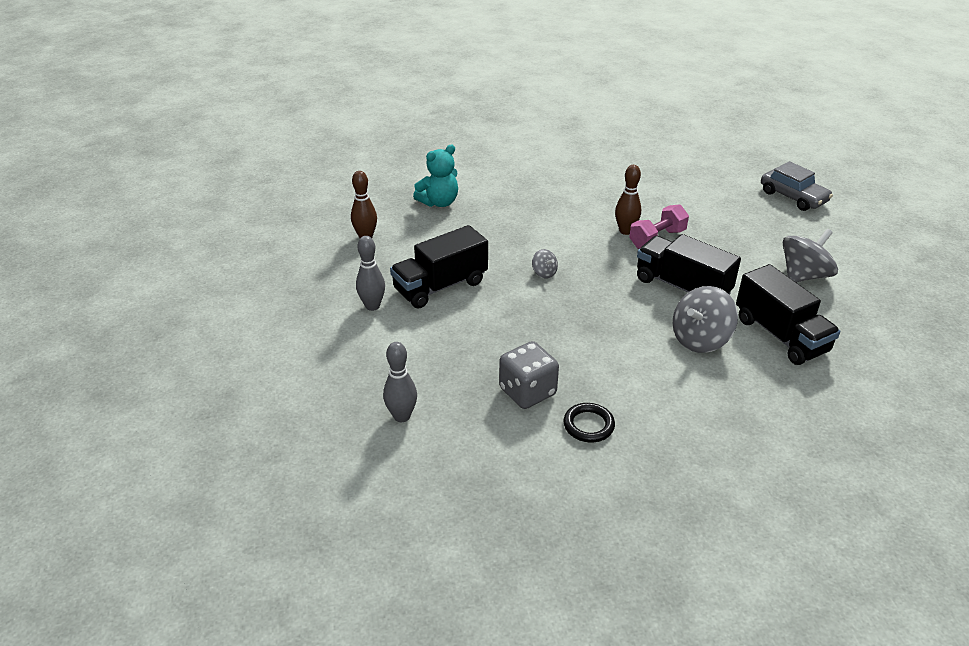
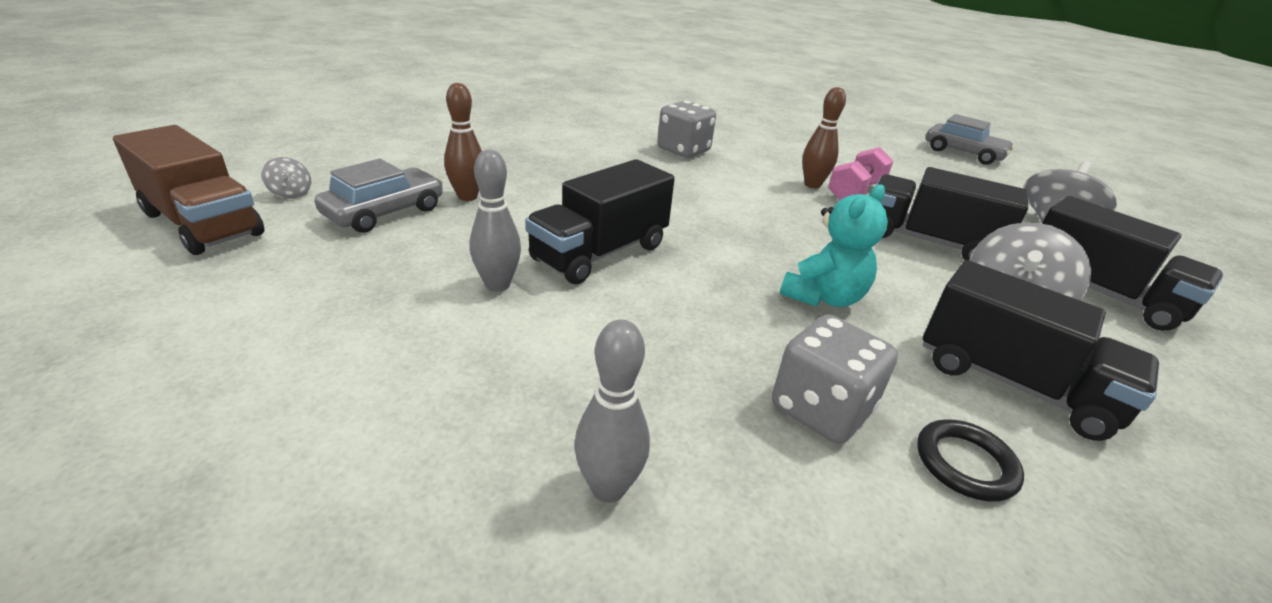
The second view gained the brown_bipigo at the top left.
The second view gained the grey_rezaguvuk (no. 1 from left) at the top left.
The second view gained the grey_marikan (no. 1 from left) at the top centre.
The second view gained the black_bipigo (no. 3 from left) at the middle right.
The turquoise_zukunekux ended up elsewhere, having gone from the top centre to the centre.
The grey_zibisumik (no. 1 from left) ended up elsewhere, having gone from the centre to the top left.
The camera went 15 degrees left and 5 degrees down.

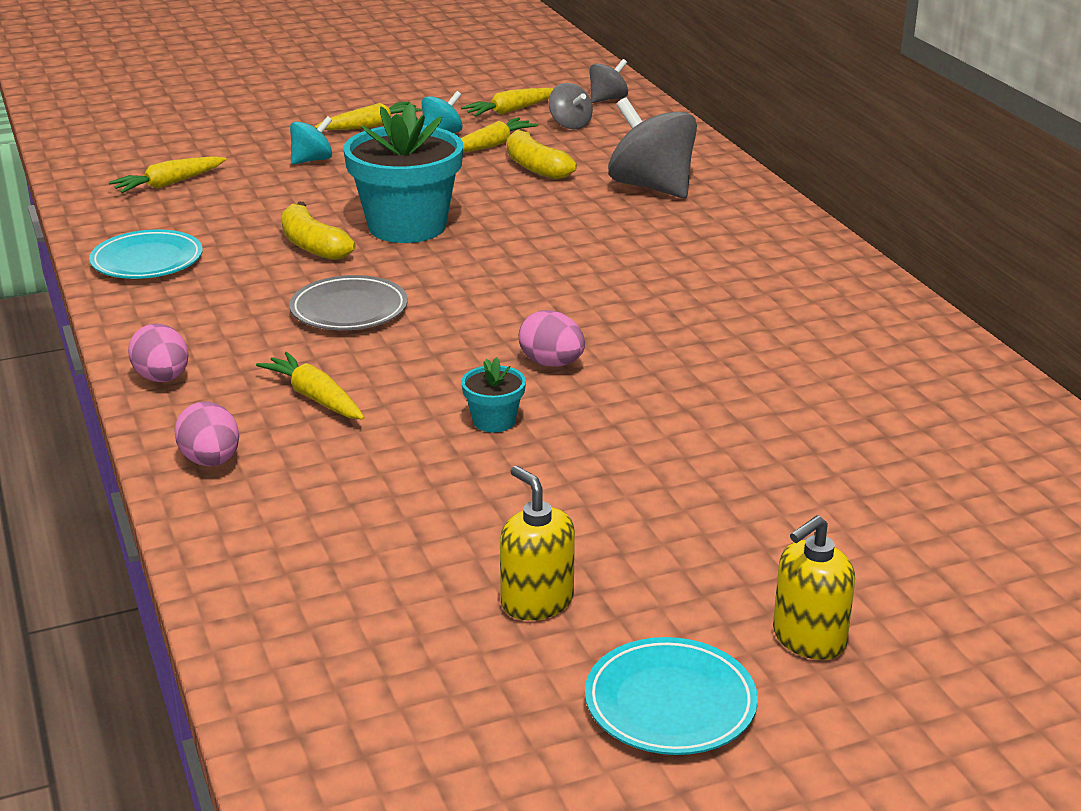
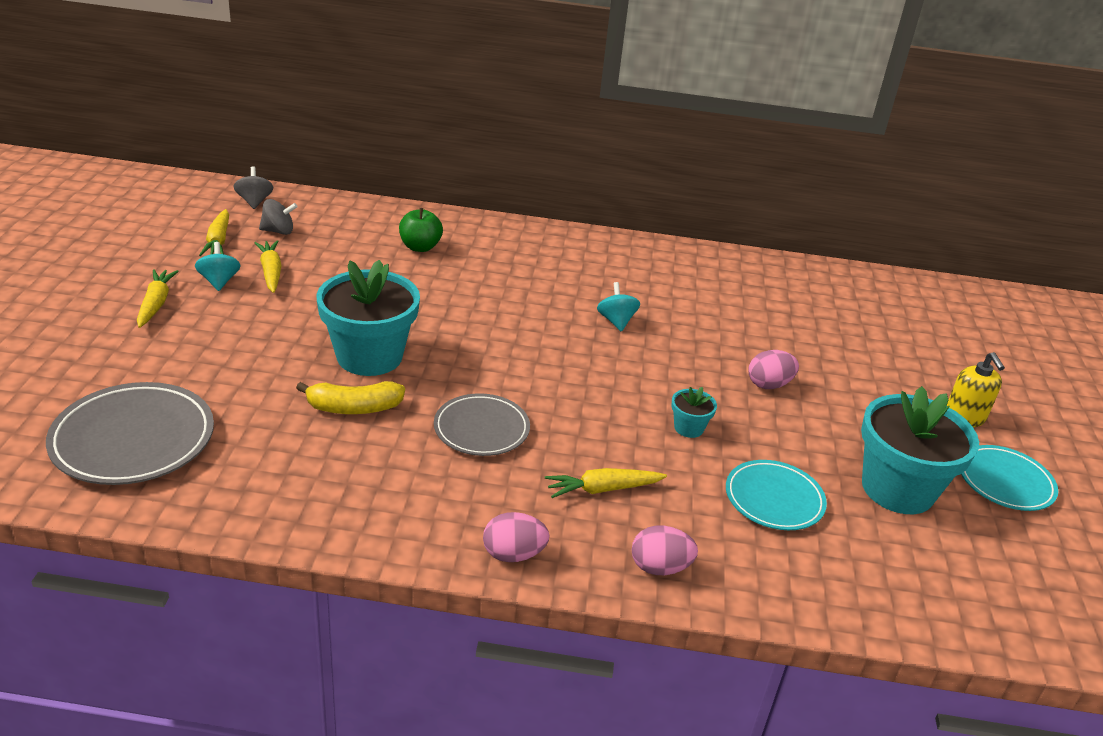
The second view lost the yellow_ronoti (no. 2 from left) at the top centre.
The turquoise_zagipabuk (no. 1 from left) ended up elsewhere, having gone from the top left to the bottom right.
The turquoise_zibisumik (no. 1 from left in the first image) ended up elsewhere, having gone from the top left to the centre.
The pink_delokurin (no. 3 from left) ended up elsewhere, having gone from the centre to the middle right.
Where the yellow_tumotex (no. 1 from left) stood at the top left, the grey_zagipabuk (no. 1 from left) came to stand at the middle left.
Where the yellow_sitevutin (no. 1 from left) stood at the bottom centre, the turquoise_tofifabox (no. 3 from left) came to stand at the middle right.
Where the grey_zibisumik (no. 3 from left) stood at the top centre, the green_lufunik came to stand at the top centre.
The camera went 65 degrees left and 5 degrees up.

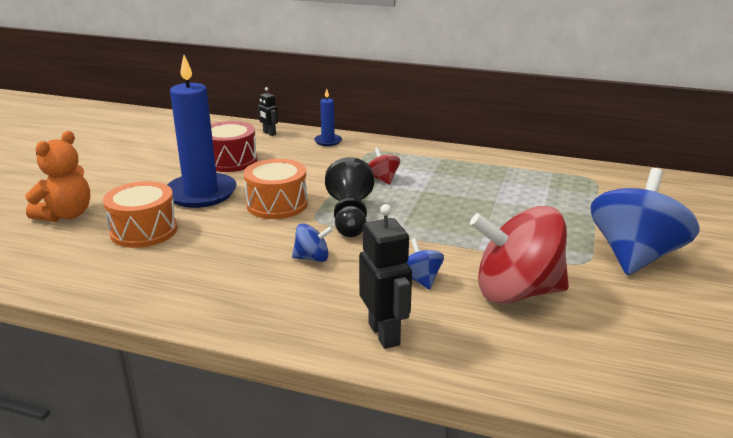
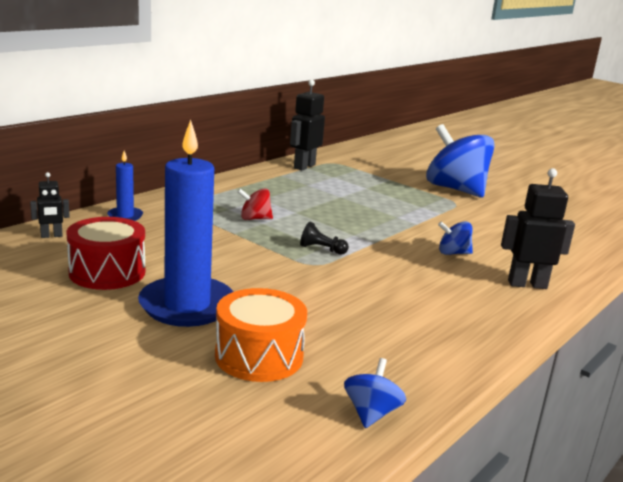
The second view lost the orange_zukunekux at the middle left.
The second view lost the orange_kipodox (no. 2 from left) at the centre.
The second view lost the red_zibisumik (no. 2 from left) at the middle right.
The second view gained the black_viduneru (no. 2 from left) at the top centre.
The blue_zibisumik (no. 1 from left) ended up elsewhere, having gone from the centre to the bottom centre.
The size of the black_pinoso at the centre changed by a factor of 0.49.
The camera went 70 degrees left and 5 degrees down.

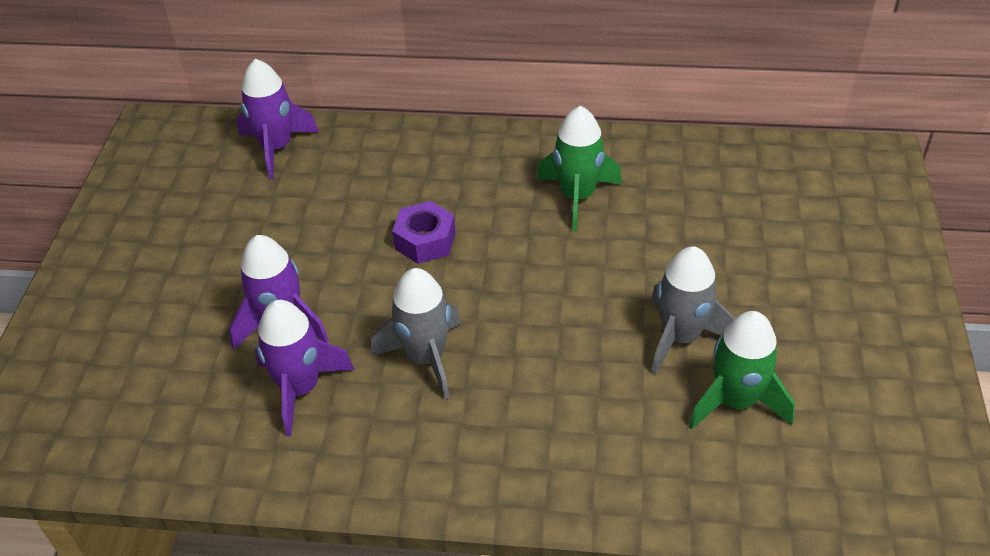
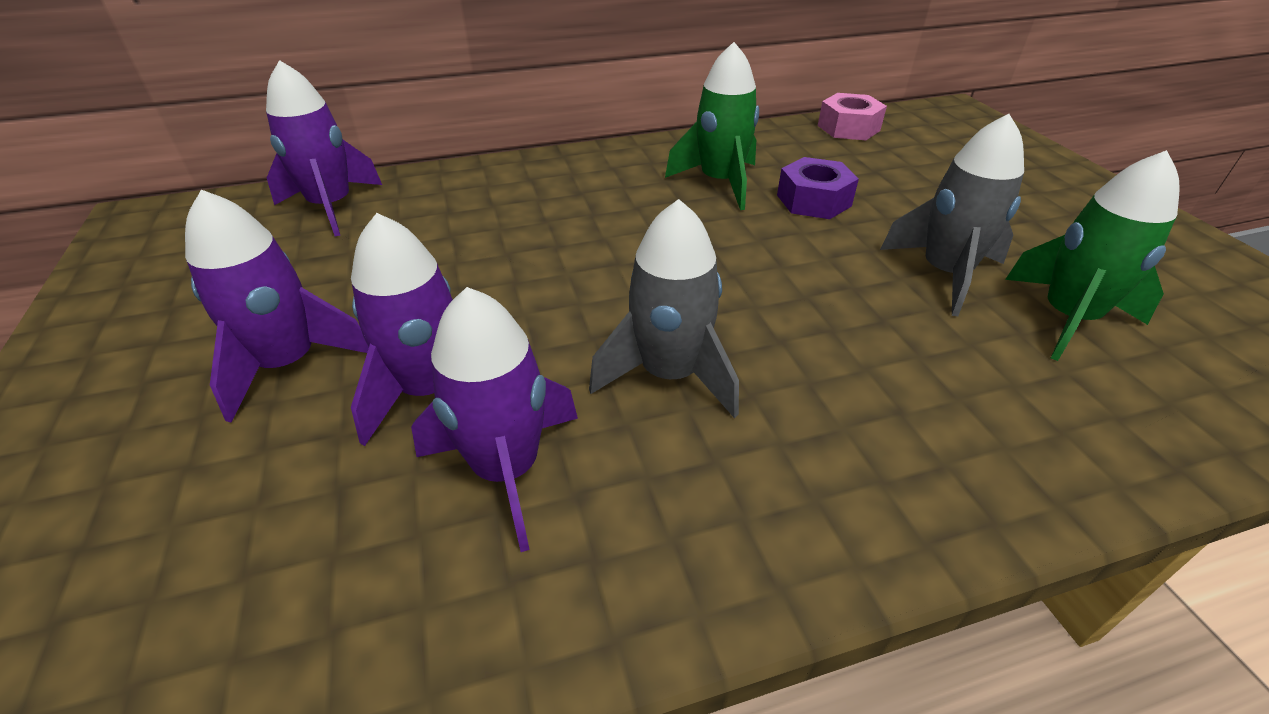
The second view gained the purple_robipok (no. 1 from left) at the middle left.
The second view gained the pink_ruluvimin at the top right.
The purple_ruluvimin ended up elsewhere, having gone from the centre to the top centre.
The camera went 25 degrees left and 5 degrees down.

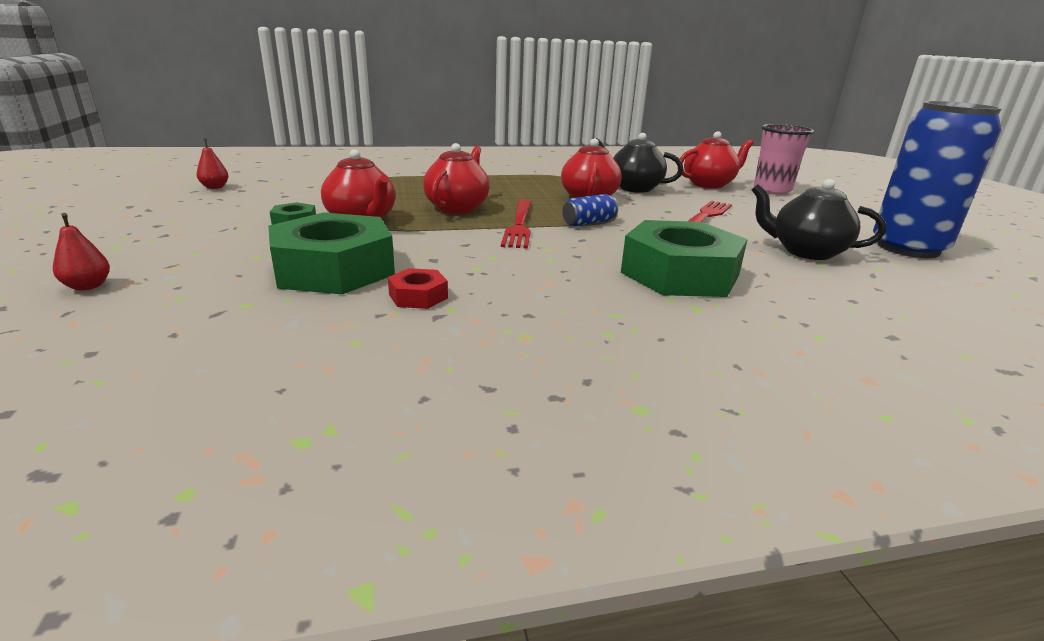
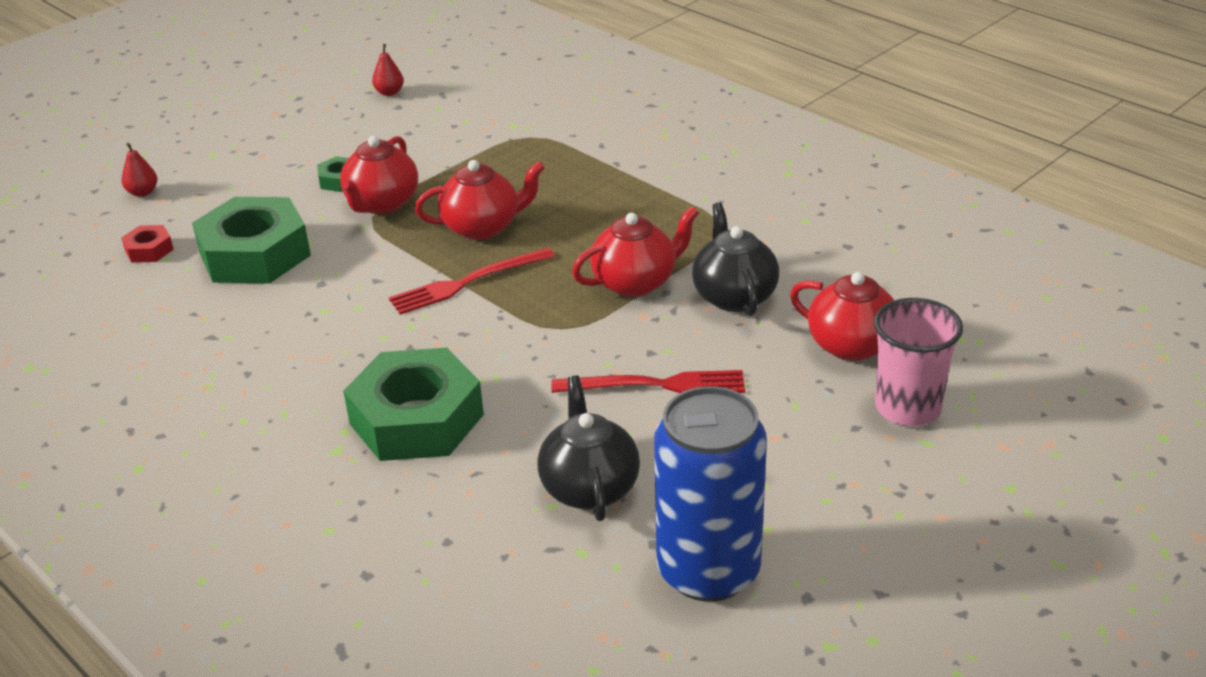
The second view lost the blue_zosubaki (no. 1 from left) at the top centre.
The red_ruluvimin ended up elsewhere, having gone from the centre to the middle left.
The camera went 60 degrees right and 10 degrees up.

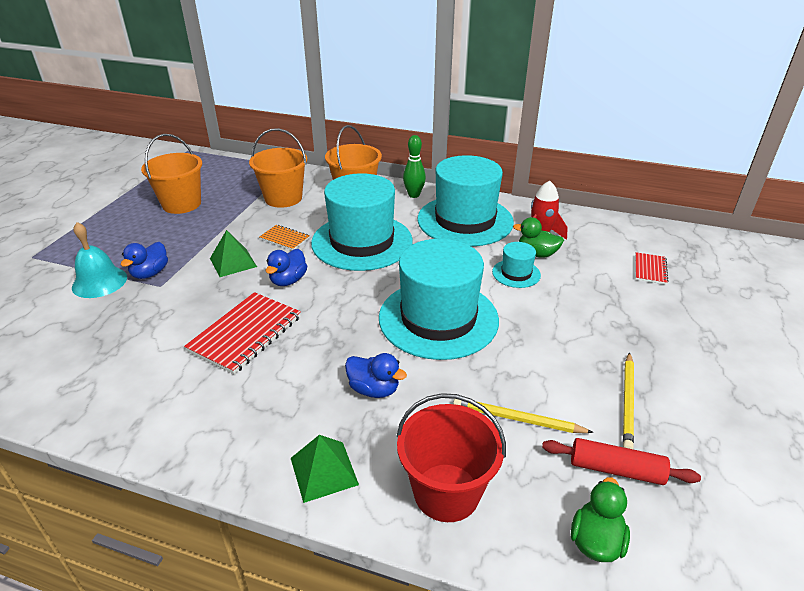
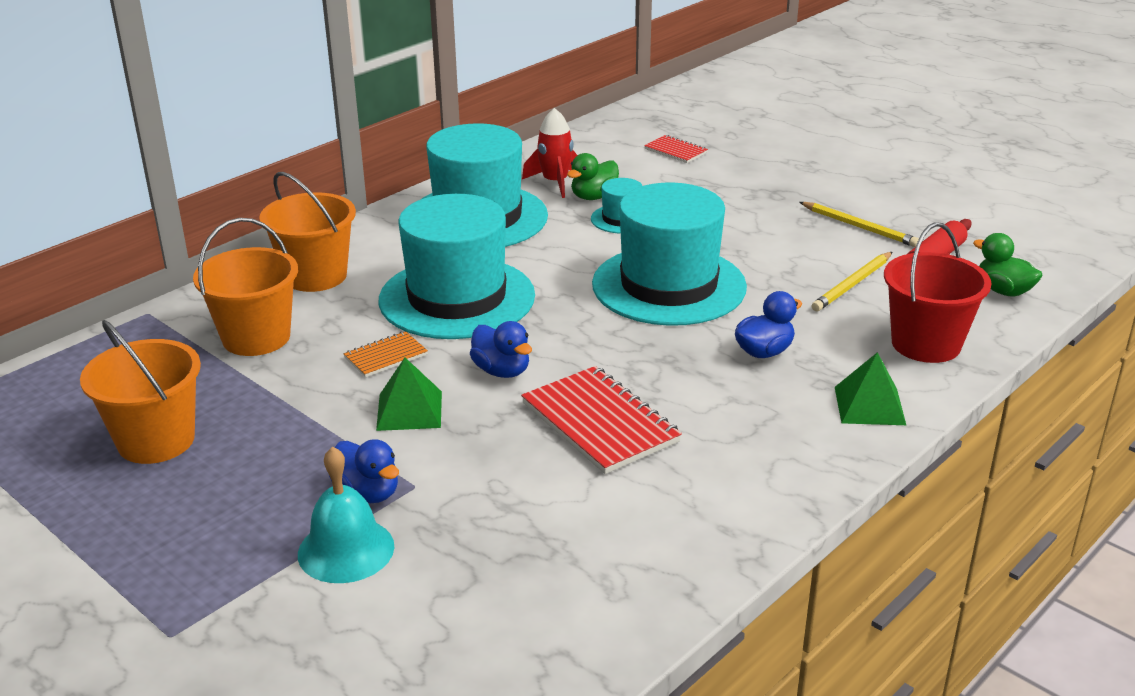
The second view lost the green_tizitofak at the top centre.
The camera went 65 degrees left and 5 degrees down.

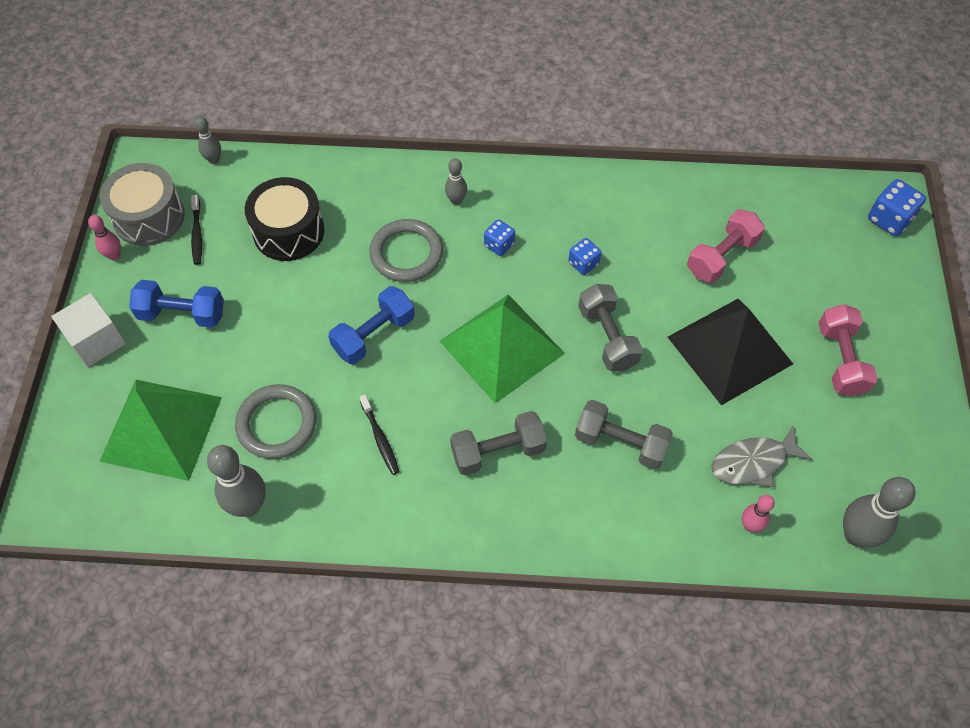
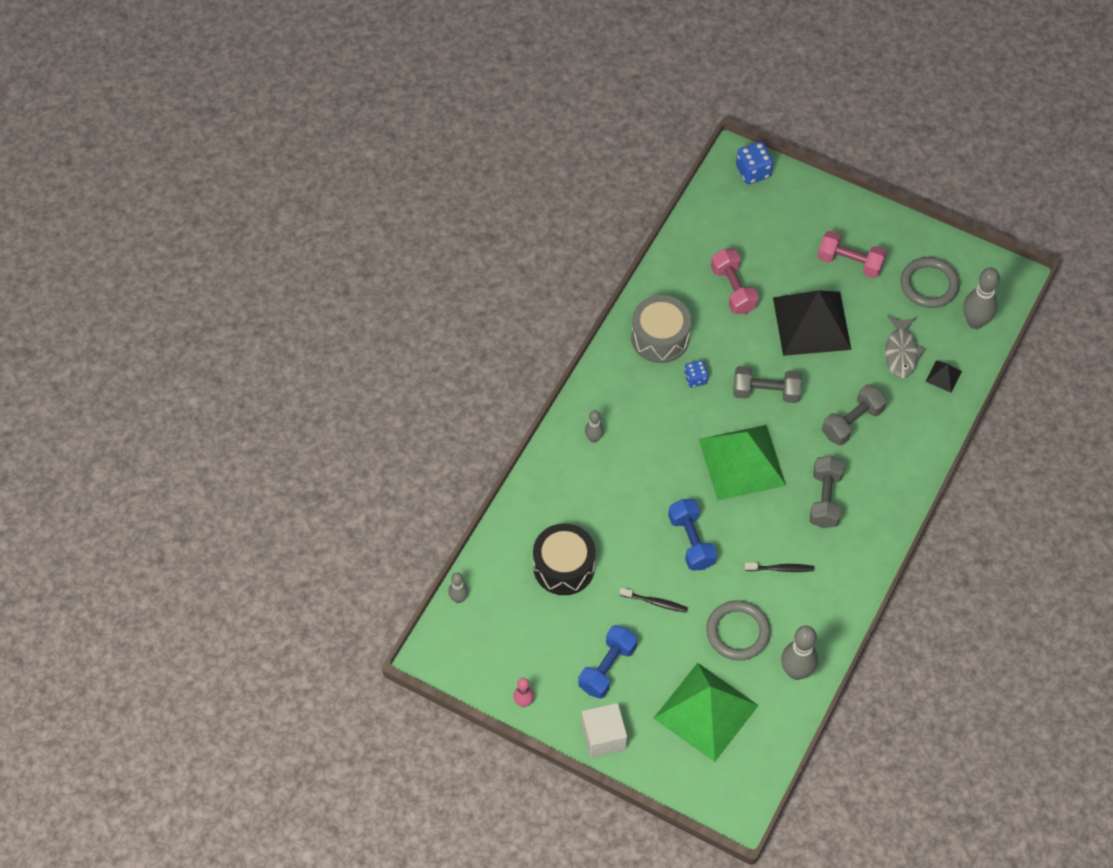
The second view lost the blue_marikan (no. 1 from left) at the top centre.
The grey_kipodox ended up elsewhere, having gone from the top left to the centre.
The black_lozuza (no. 1 from left) ended up elsewhere, having gone from the top left to the bottom centre.
The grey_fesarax (no. 2 from left) ended up elsewhere, having gone from the centre to the top right.
Where the pink_tizitofak (no. 2 from left) stood at the bottom right, the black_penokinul (no. 2 from left) came to stand at the middle right.
The camera went 65 degrees left and 0 degrees up.

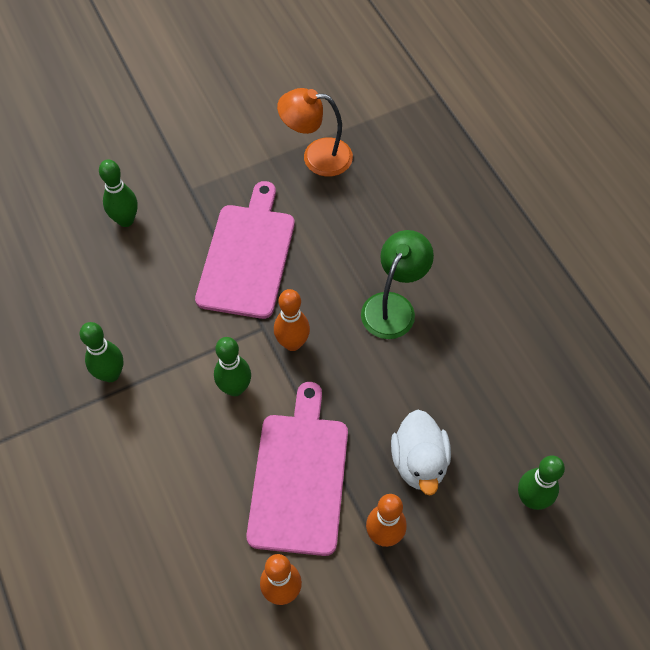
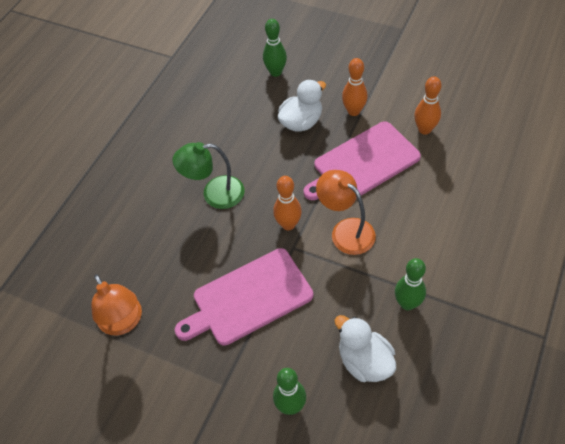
The second view gained the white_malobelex (no. 2 from left) at the bottom centre.
Where the green_tizitofak (no. 3 from left) stood at the centre, the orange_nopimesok (no. 2 from left) came to stand at the centre.
The camera went 125 degrees left and 5 degrees down.

